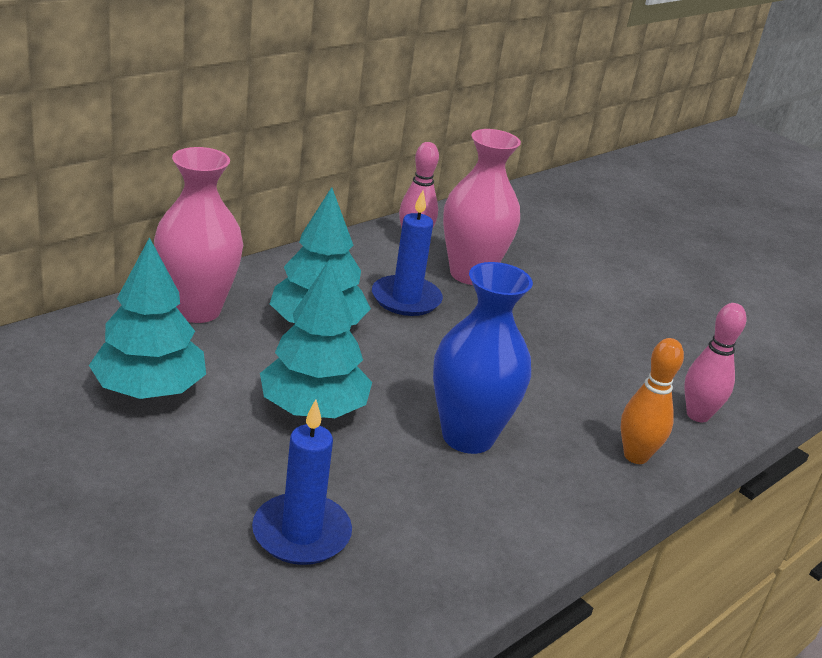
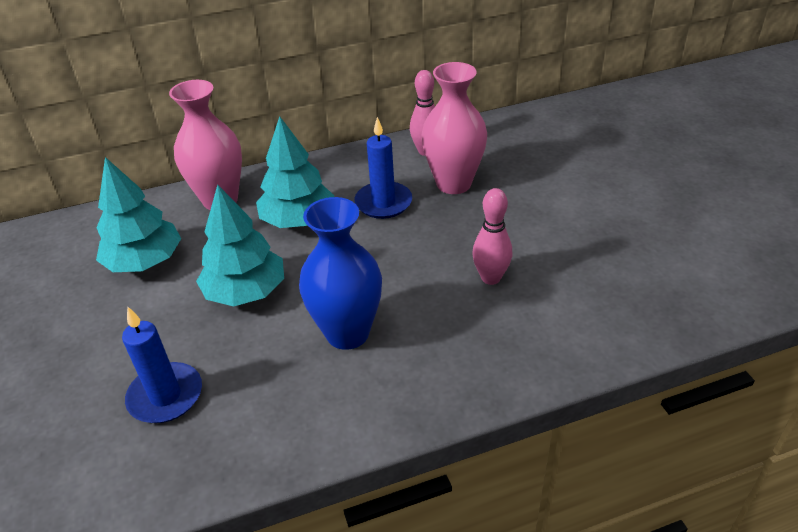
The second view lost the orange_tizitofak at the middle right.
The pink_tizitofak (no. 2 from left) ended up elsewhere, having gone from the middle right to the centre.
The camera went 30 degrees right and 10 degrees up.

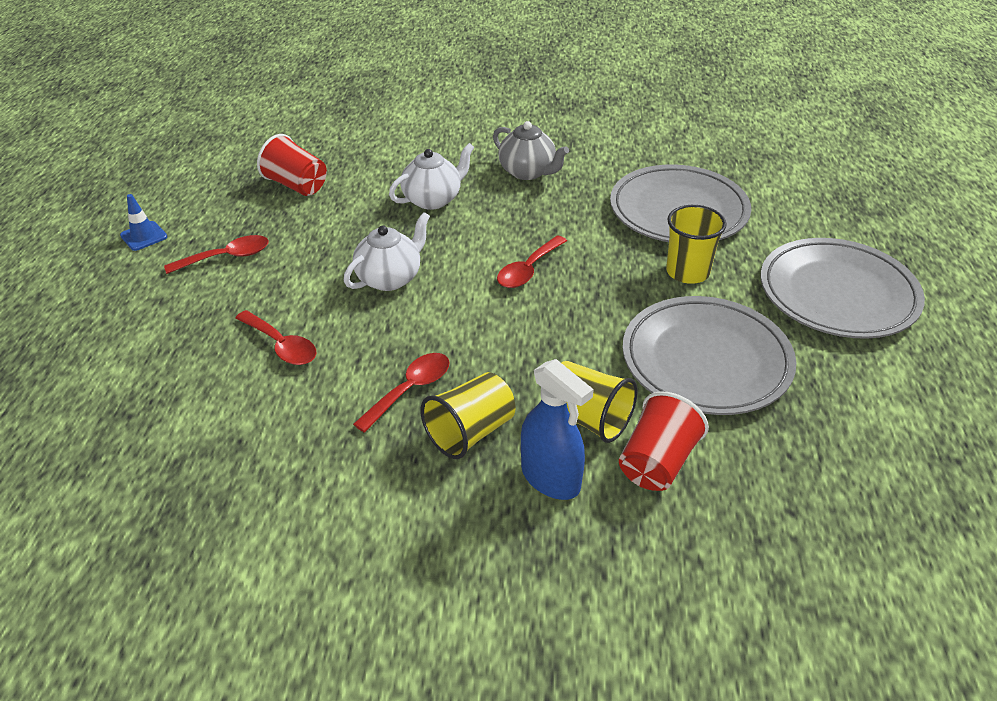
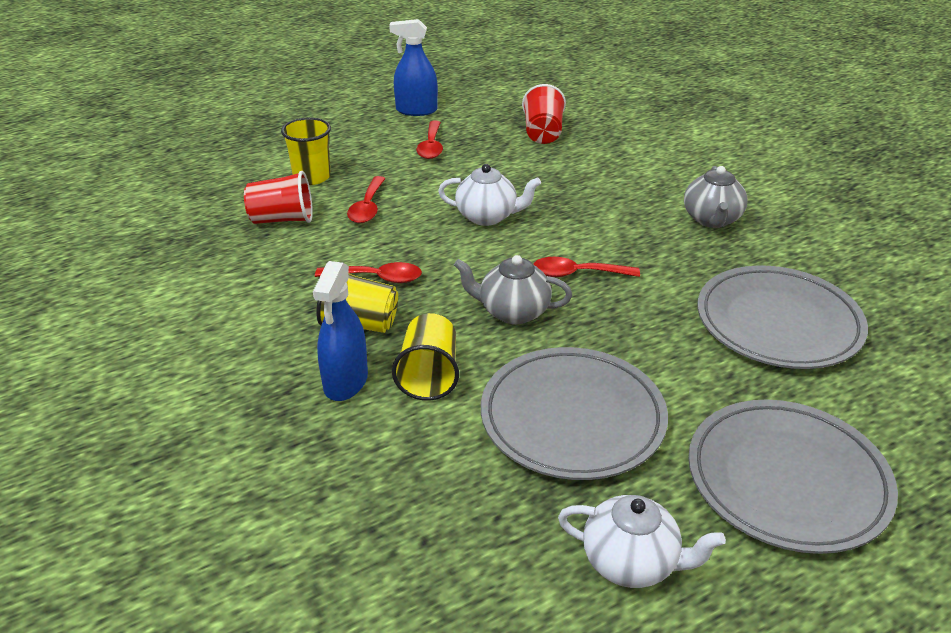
The second view gained the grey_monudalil (no. 1 from left) at the centre.
The white_monudalil (no. 2 from left) ended up elsewhere, having gone from the top centre to the bottom right.
The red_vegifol (no. 2 from left in the first image) ended up elsewhere, having gone from the centre to the top left.
The yellow_vegifol (no. 3 from left in the first image) ended up elsewhere, having gone from the middle right to the top left.
Where the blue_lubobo stood at the top left, the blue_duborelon (no. 2 from left) came to stand at the top centre.
The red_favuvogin (no. 1 from left in the first image) at the middle left ended up facing another way, 60 degrees clockwise from before.
The camera went 55 degrees right and 5 degrees down.

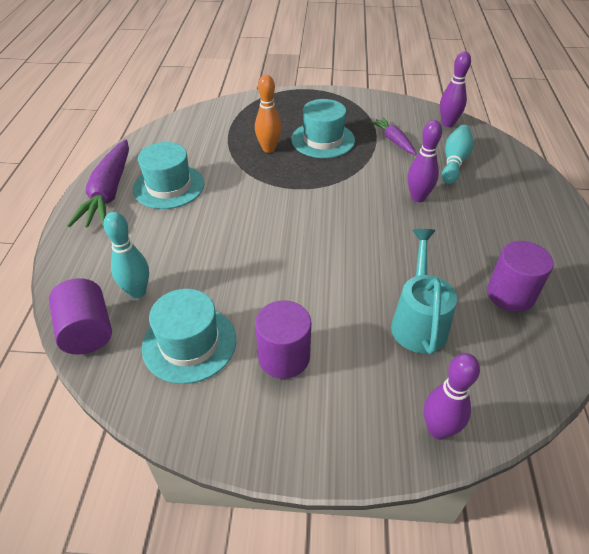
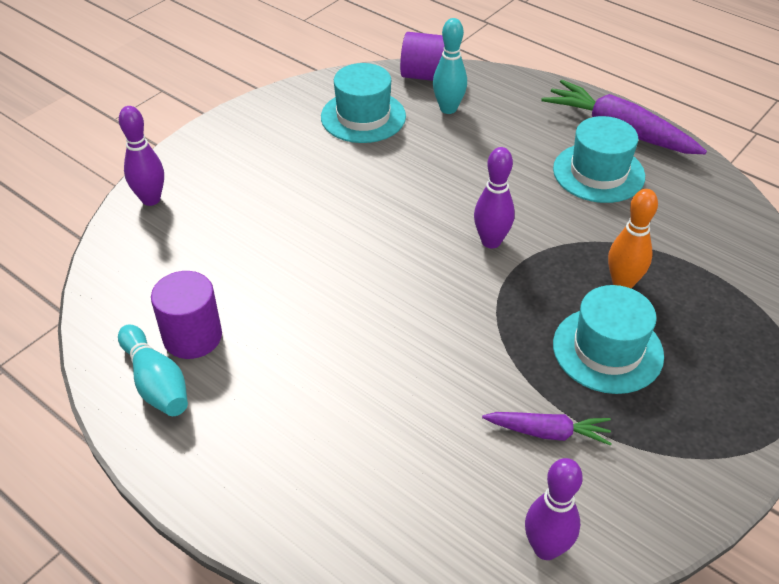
The second view lost the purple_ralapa (no. 2 from left) at the centre.
The second view lost the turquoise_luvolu at the middle right.
The purple_tizitofak (no. 1 from left in the first image) ended up elsewhere, having gone from the top right to the centre.
The turquoise_tizitofak (no. 2 from left in the first image) ended up elsewhere, having gone from the top right to the middle left.
The camera went 125 degrees right and 0 degrees up.

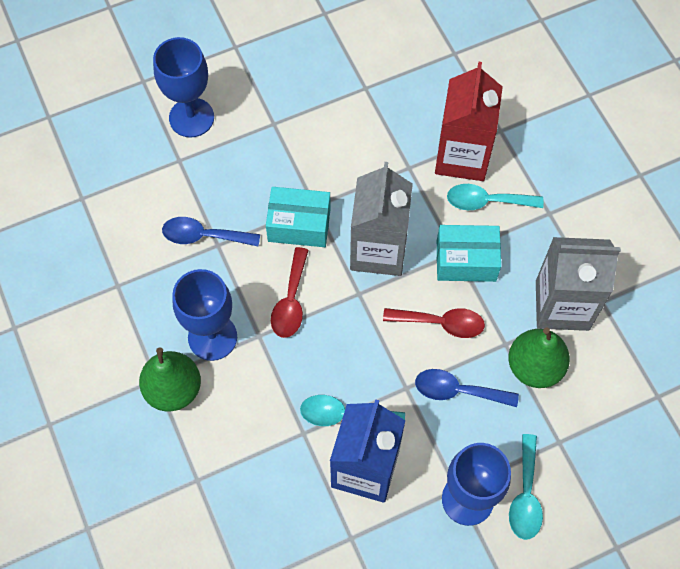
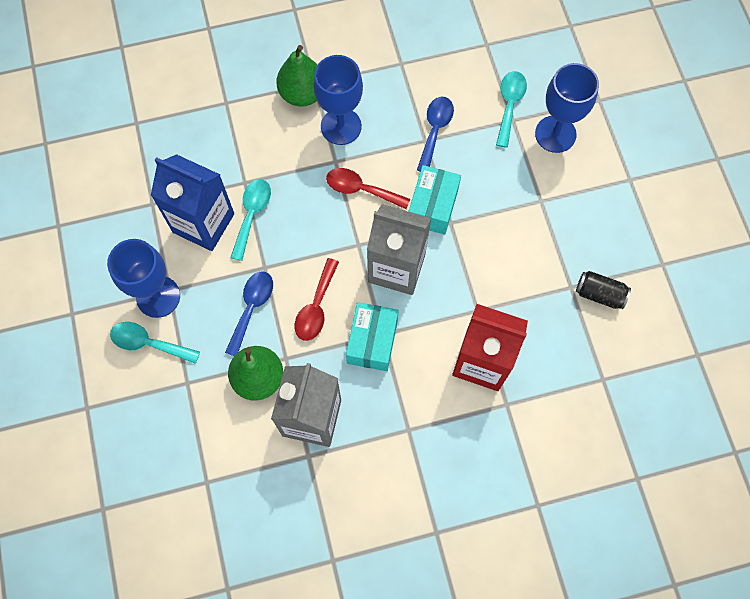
The second view gained the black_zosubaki at the middle right.
The turquoise_favuvogin (no. 2 from left in the first image) ended up elsewhere, having gone from the middle right to the top right.
The camera went 100 degrees right and 5 degrees up.

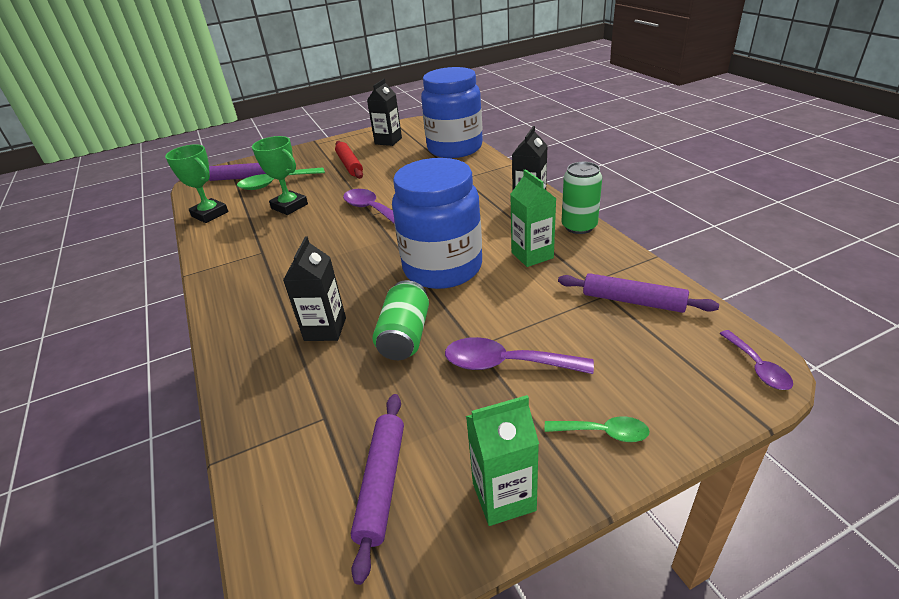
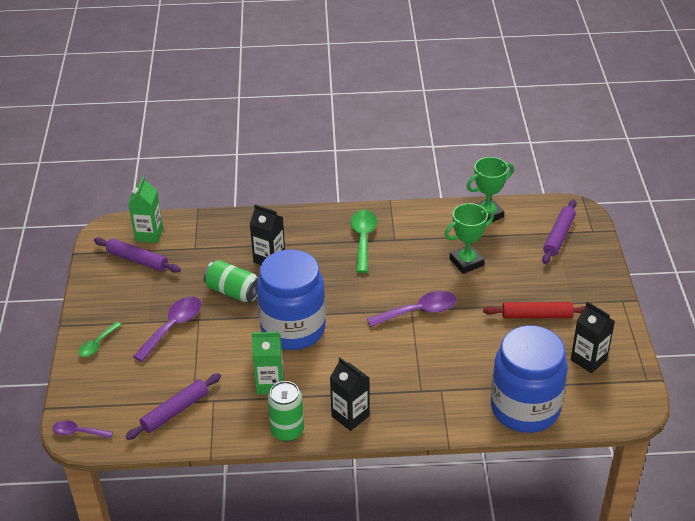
The green_favuvogin (no. 1 from left in the first image) ended up elsewhere, having gone from the top left to the centre.
The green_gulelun (no. 1 from left) ended up elsewhere, having gone from the bottom centre to the middle left.
The camera went 110 degrees right and 5 degrees up.

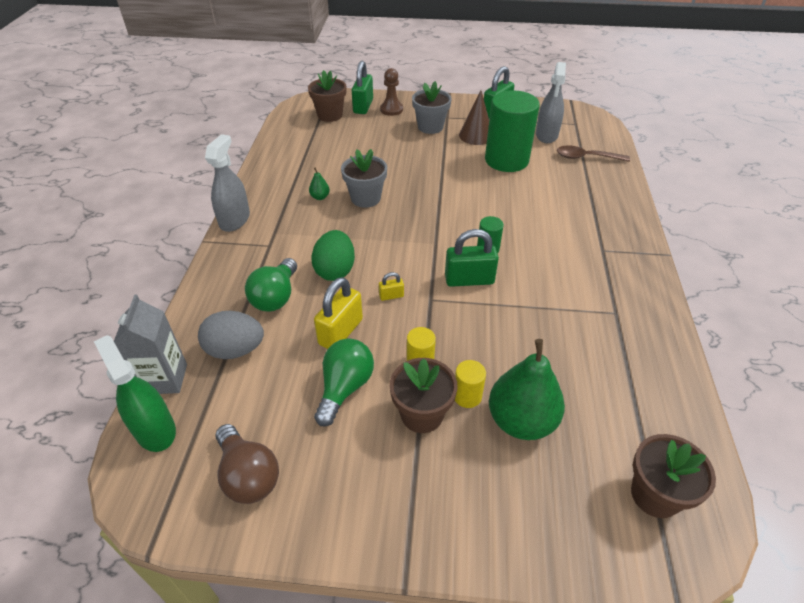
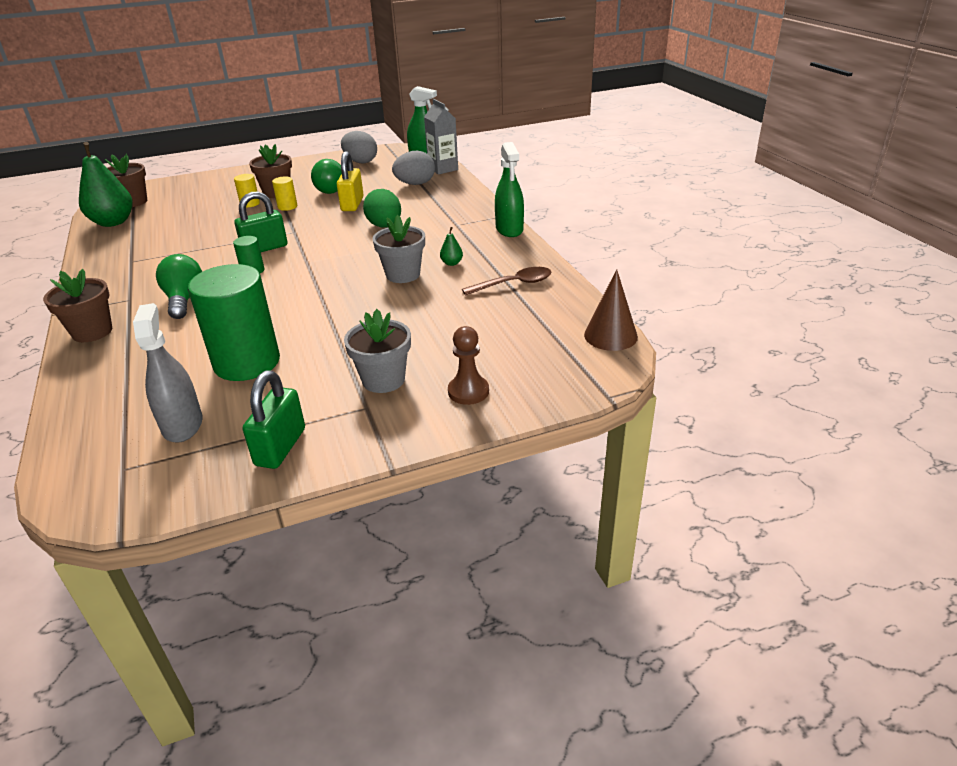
The second view lost the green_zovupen (no. 1 from left) at the top centre.
The second view lost the yellow_zovupen (no. 2 from left) at the centre.
The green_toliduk (no. 1 from left) ended up elsewhere, having gone from the centre to the middle left.
The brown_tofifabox (no. 1 from left) ended up elsewhere, having gone from the top centre to the middle left.
The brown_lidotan ended up elsewhere, having gone from the top centre to the centre.
The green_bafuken (no. 2 from left in the first image) ended up elsewhere, having gone from the centre to the top left.
The brown_favuvogin ended up elsewhere, having gone from the top right to the centre.
Where the brown_toliduk stood at the bottom left, the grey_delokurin (no. 1 from left) came to stand at the top centre.
What was the grey_duborelon (no. 1 from left) at the top left turned into the green_duborelon (no. 2 from left) at the top centre.
The camera went 155 degrees right and 10 degrees down.

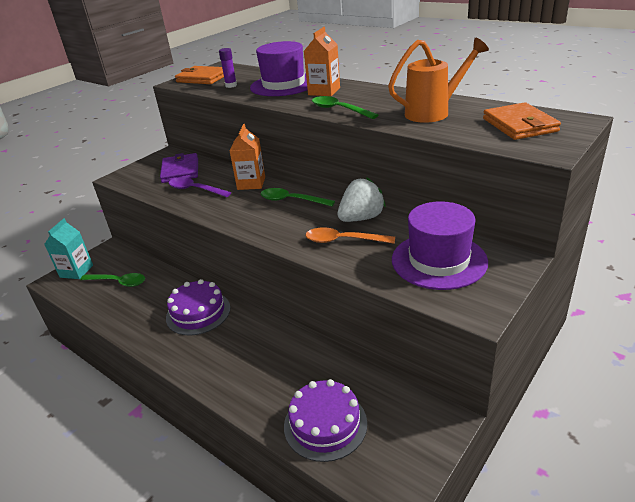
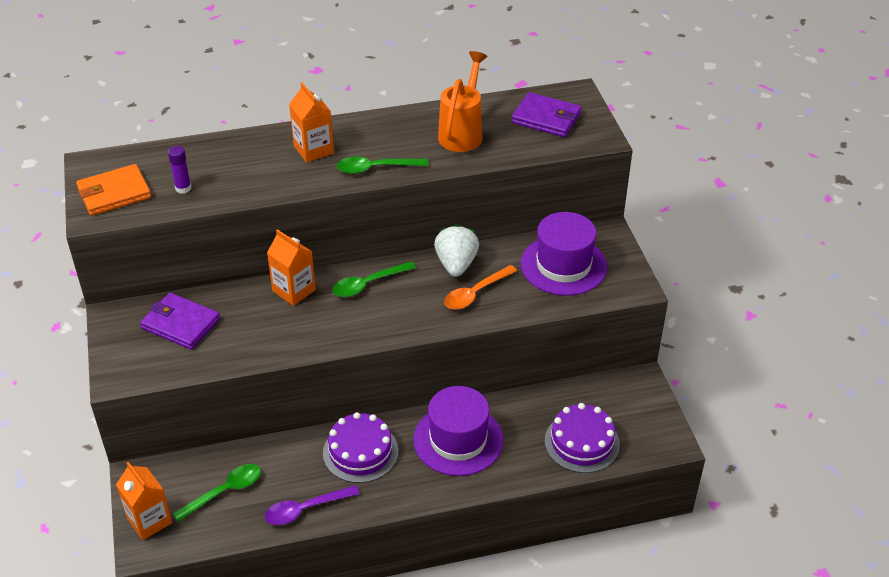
The purple_favuvogin ended up elsewhere, having gone from the middle left to the bottom centre.
The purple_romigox (no. 1 from left) ended up elsewhere, having gone from the top centre to the bottom centre.
What was the turquoise_gulelun at the middle left turned into the orange_gulelun (no. 1 from left) at the bottom left.
What was the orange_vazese (no. 2 from left) at the top right turned into the purple_vazese (no. 2 from left) at the top centre.
The camera went 55 degrees left and 10 degrees up.

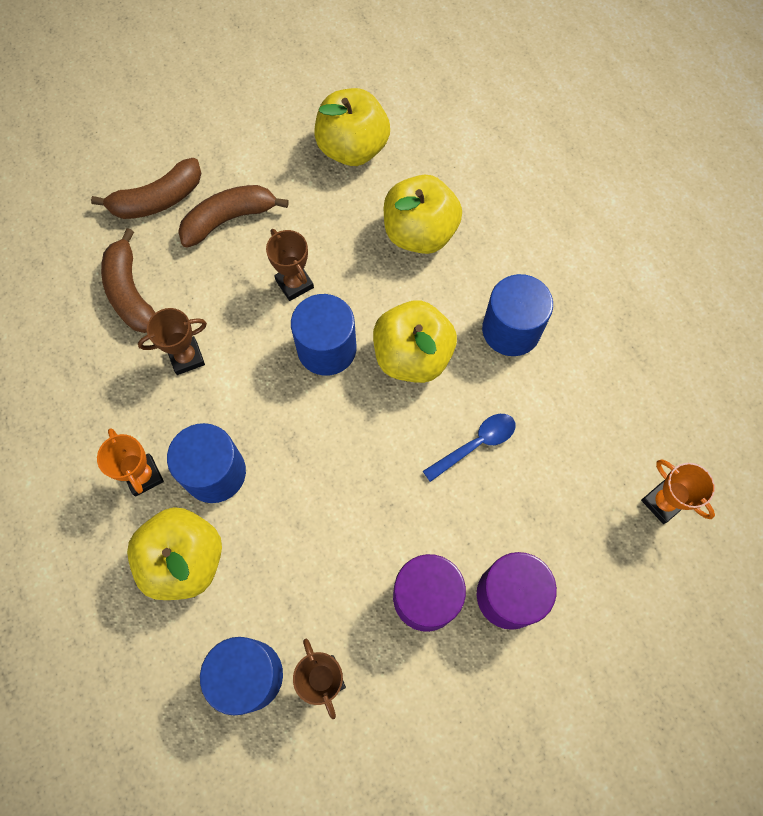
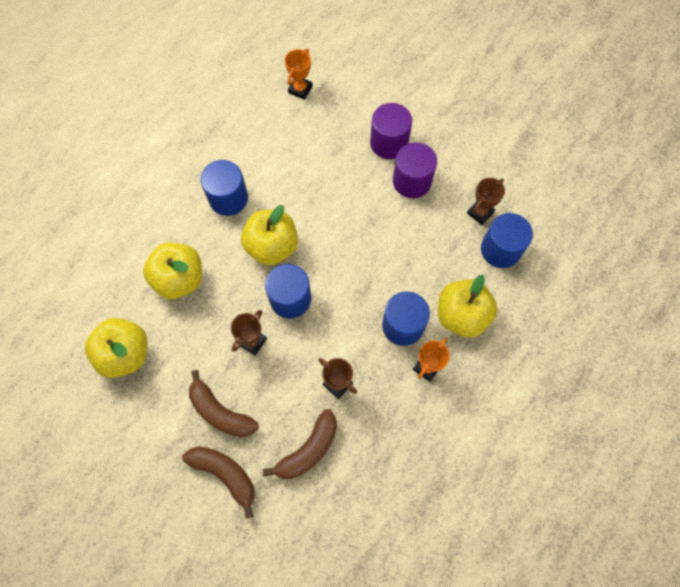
The second view lost the blue_favuvogin at the centre.
The camera went 115 degrees left and 0 degrees up.

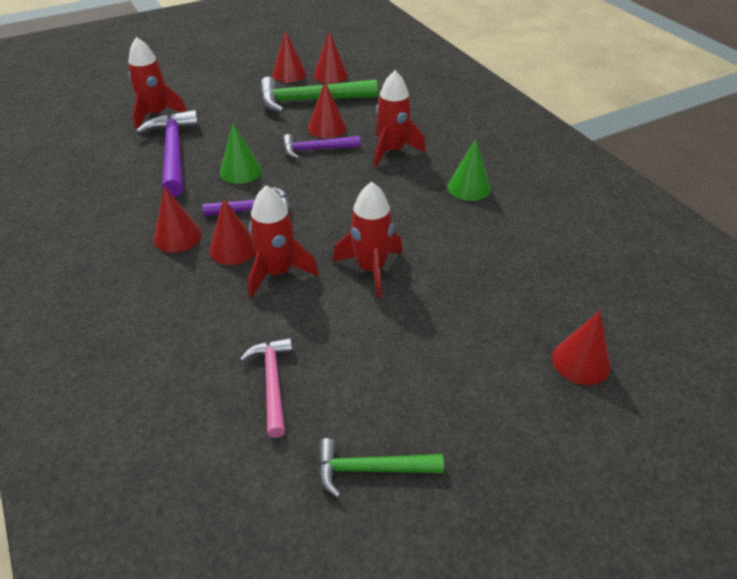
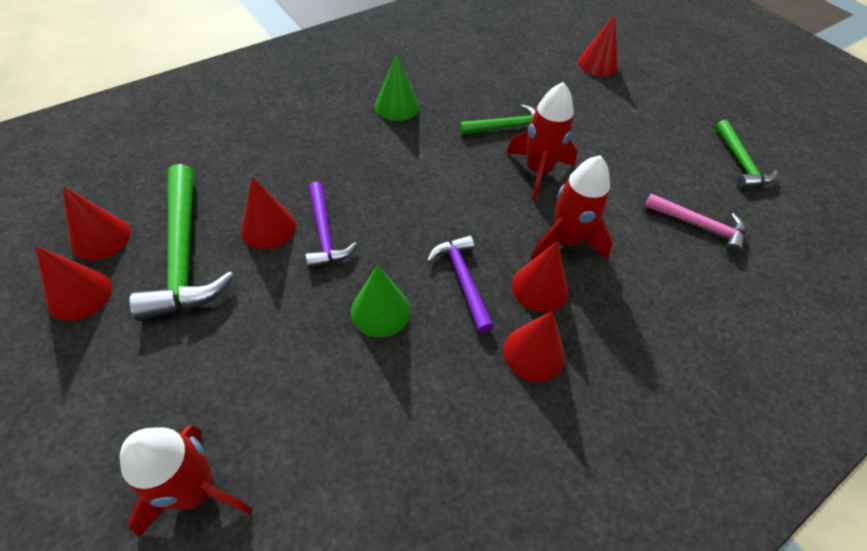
The second view lost the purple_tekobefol (no. 1 from left) at the top left.
The second view lost the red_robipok (no. 4 from left) at the top centre.
The second view gained the green_tekobefol (no. 2 from left) at the top centre.
The pink_tekobefol at the bottom centre ended up facing another way, 135 degrees counterclockwise from before.
The camera went 100 degrees left and 10 degrees up.

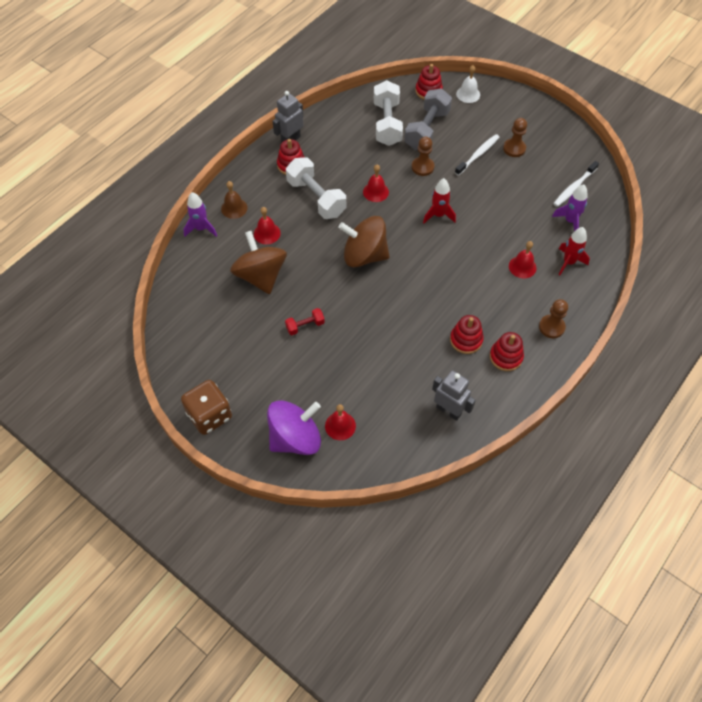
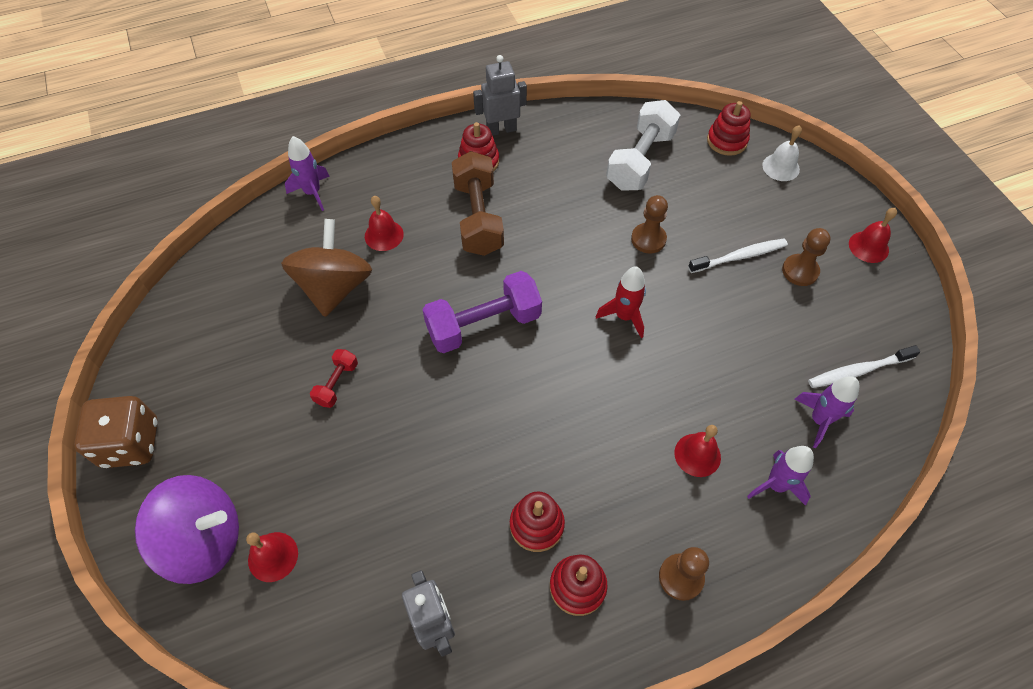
The second view lost the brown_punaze at the top centre.
The second view lost the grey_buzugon at the top centre.
The red_punaze (no. 3 from left in the first image) ended up elsewhere, having gone from the top centre to the middle right.
Where the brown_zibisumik (no. 2 from left) stood at the centre, the purple_buzugon came to stand at the centre.
What was the white_buzugon (no. 1 from left) at the top centre turned into the brown_buzugon at the top centre.
What was the red_robipok (no. 2 from left) at the middle right turned into the purple_robipok (no. 2 from left) at the bottom right.
The red_buzugon at the centre ended up facing another way, 75 degrees counterclockwise from before.
The camera went 30 degrees right and 0 degrees up.

